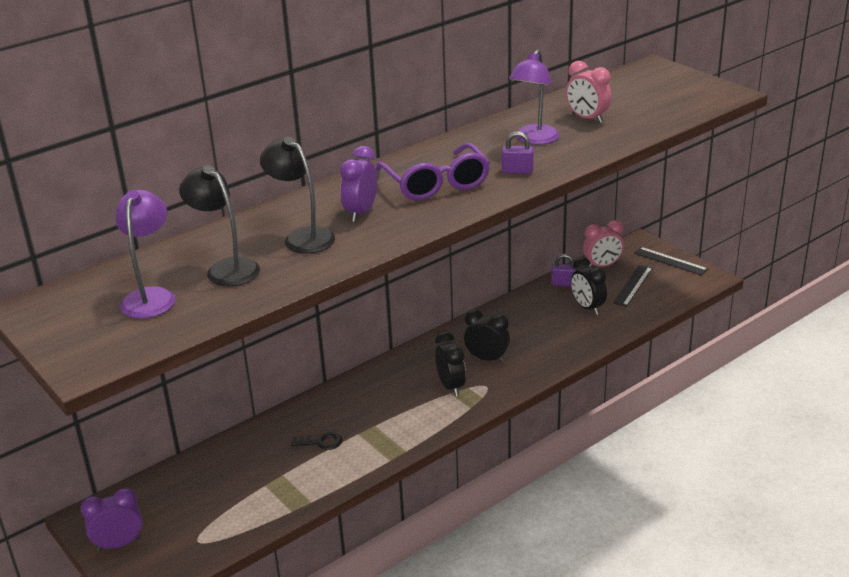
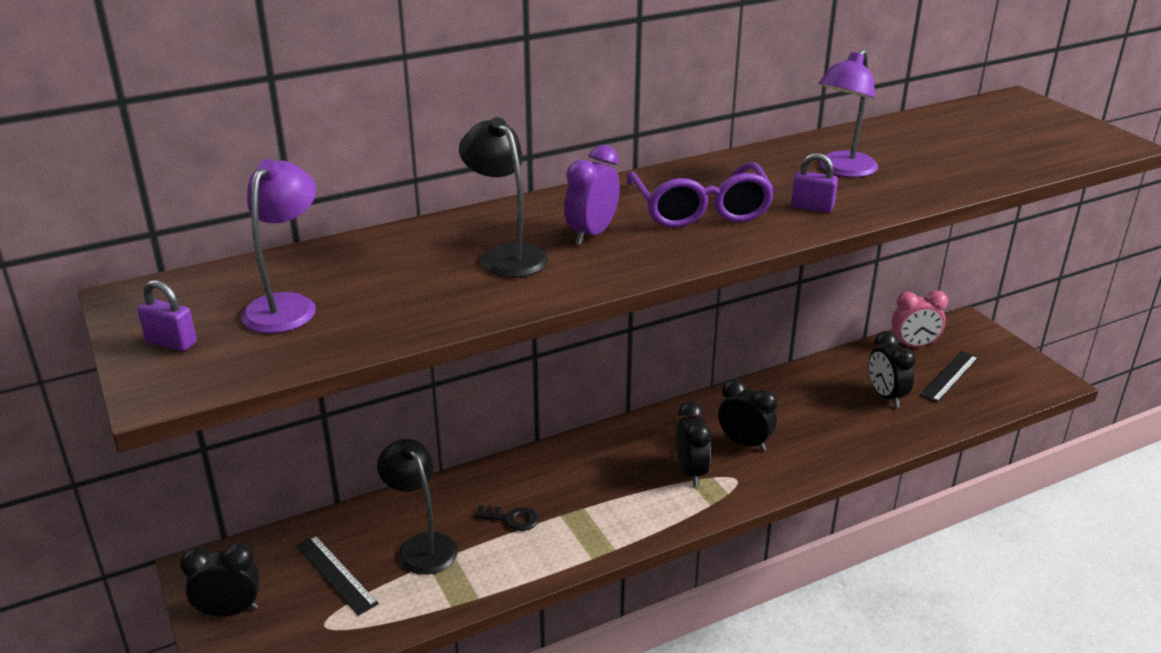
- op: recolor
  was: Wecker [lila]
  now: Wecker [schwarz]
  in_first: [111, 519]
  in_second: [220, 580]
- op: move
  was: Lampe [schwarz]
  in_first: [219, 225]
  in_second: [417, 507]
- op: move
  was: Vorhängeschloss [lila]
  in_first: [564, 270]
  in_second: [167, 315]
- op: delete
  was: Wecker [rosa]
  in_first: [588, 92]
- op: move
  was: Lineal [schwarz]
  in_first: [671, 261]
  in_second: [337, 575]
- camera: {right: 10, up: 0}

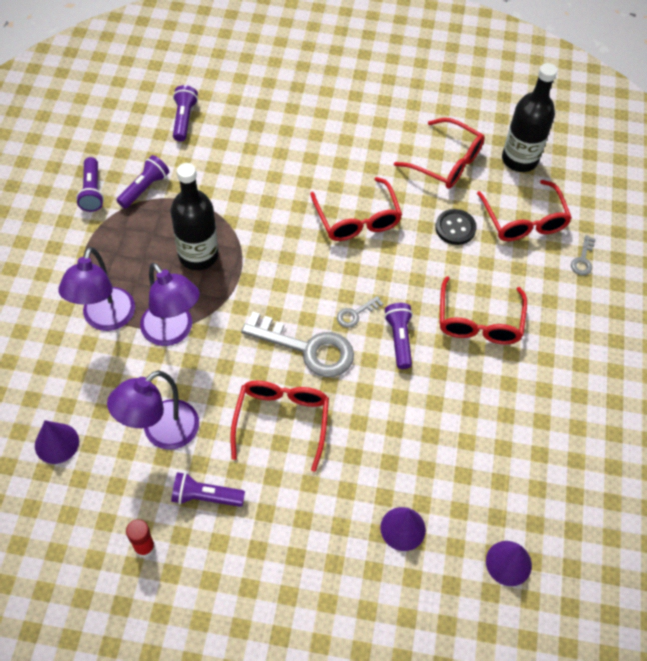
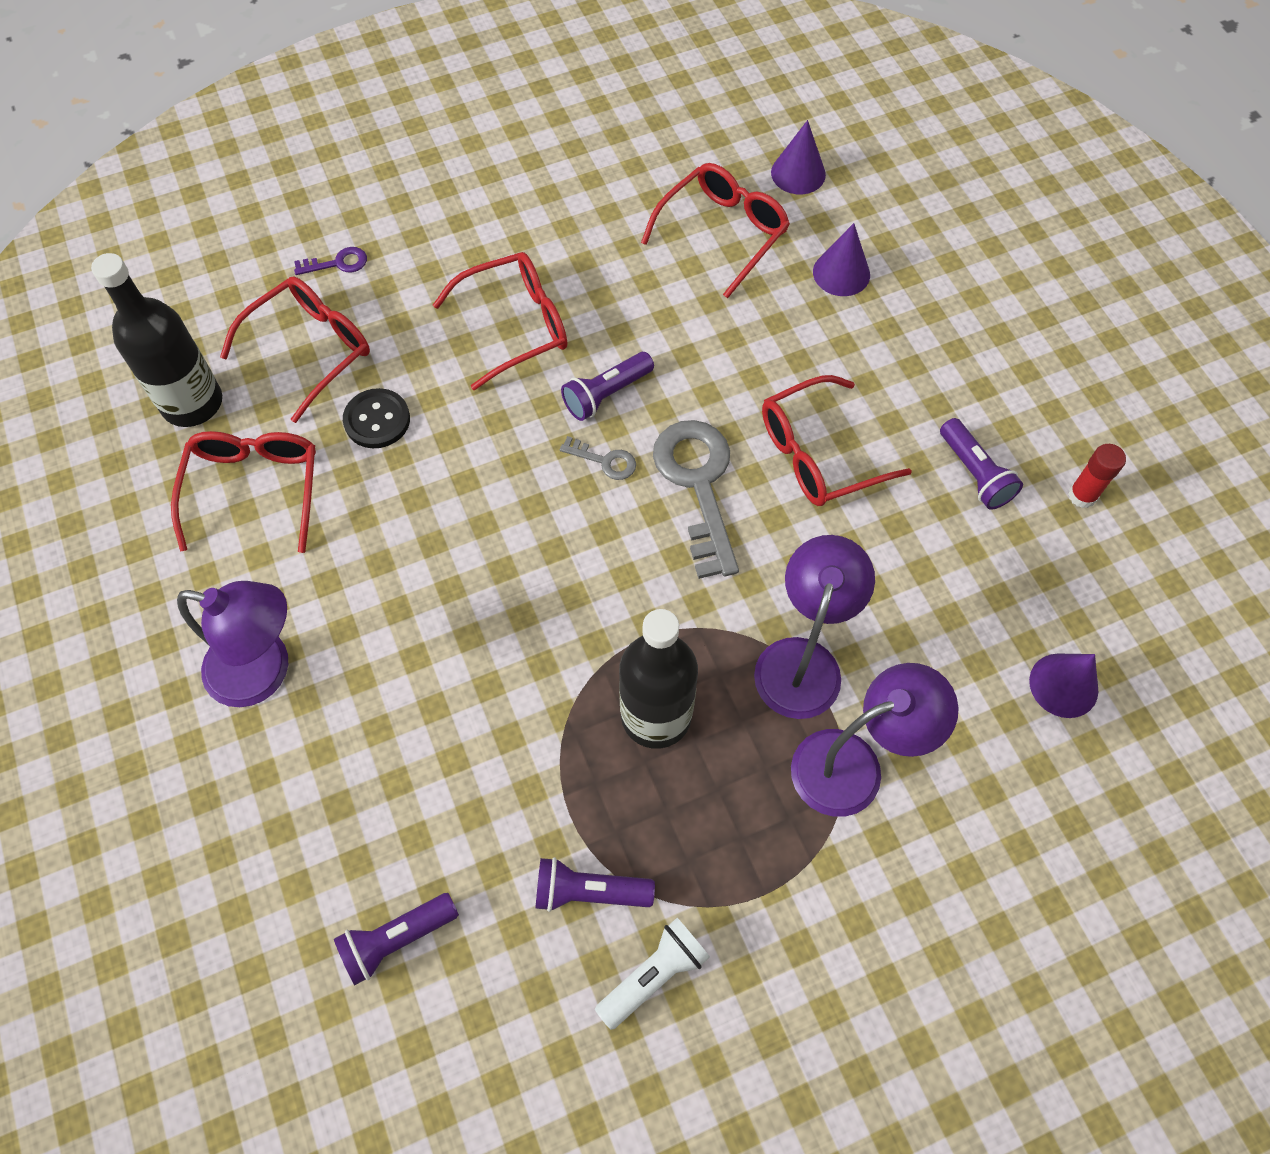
- op: recolor
  was: Taschenlampe [lila]
  now: Taschenlampe [weiß]
  in_first: [90, 184]
  in_second: [652, 974]
- op: move
  was: Lampe [lila]
  in_first: [153, 410]
  in_second: [232, 644]
- op: move
  was: Brille [rot]
  in_first: [356, 209]
  in_second: [715, 230]
- op: recolor
  was: Schlüssel [grau]
  now: Schlüssel [lila]
  in_first: [583, 255]
  in_second: [330, 261]
- camera: {right: -120, up: 5}

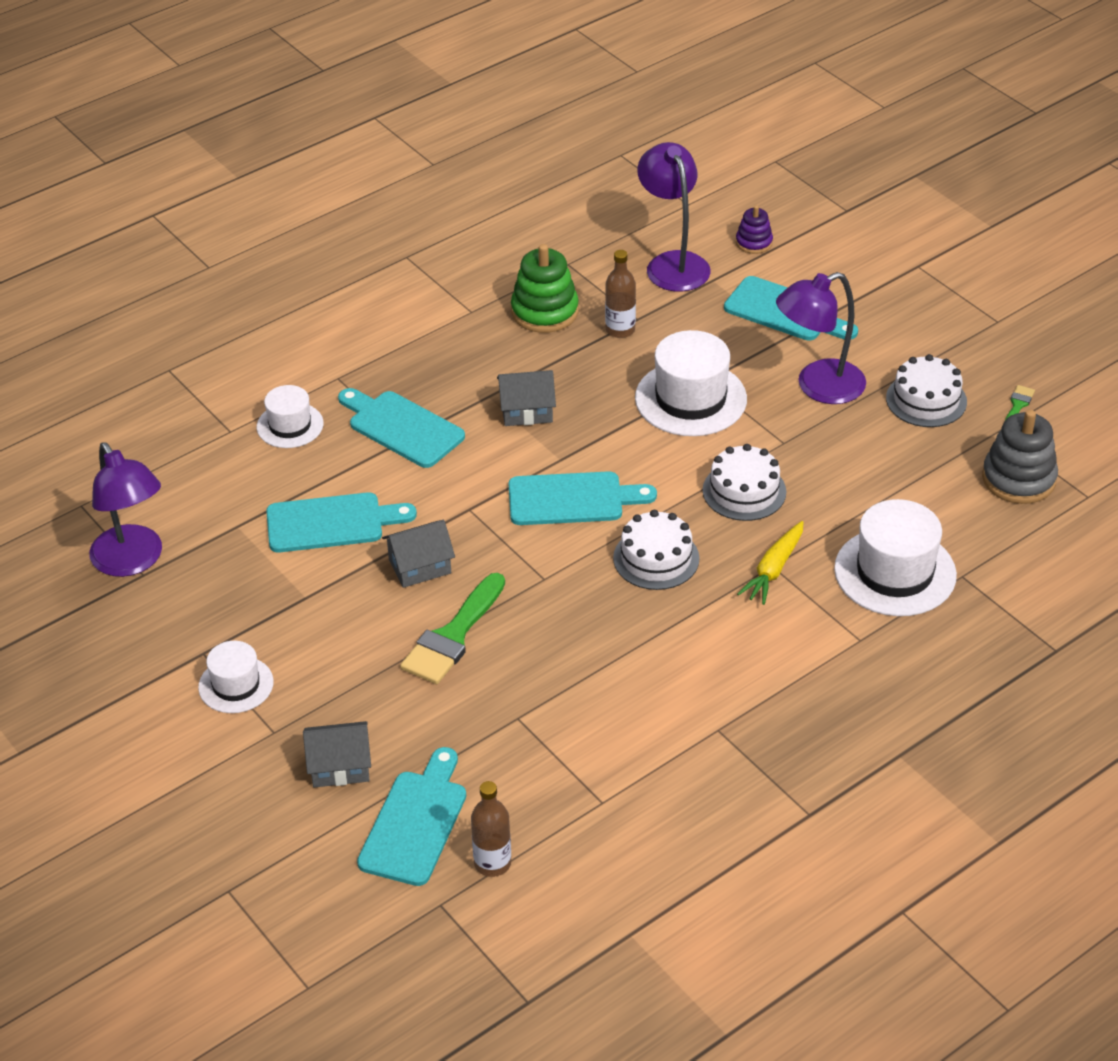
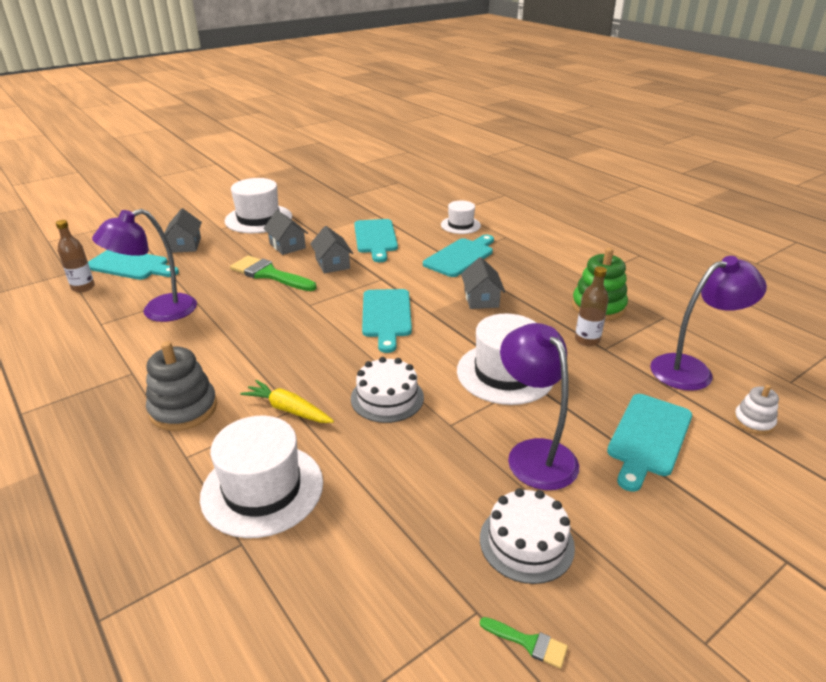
- op: move
  was: Lampe [lila]
  in_first: [125, 509]
  in_second: [144, 265]
- op: resize
  was: Hut [weiß]
  in_first: [236, 677]
  in_second: [258, 205]
  ratio: 1.69
- op: delete
  was: Kuchen [weiß]
  in_first: [656, 550]
- op: recolor
  was: Stapelspielzeug [lila]
  now: Stapelspielzeug [weiß]
  in_first: [754, 229]
  in_second: [756, 409]
- op: move
  was: Stapelspielzeug [grau]
  in_first: [1020, 457]
  in_second: [181, 386]
- op: insert
  now: Haus [grau]
  in_second: [285, 232]
- camera: {right: 90, up: -10}

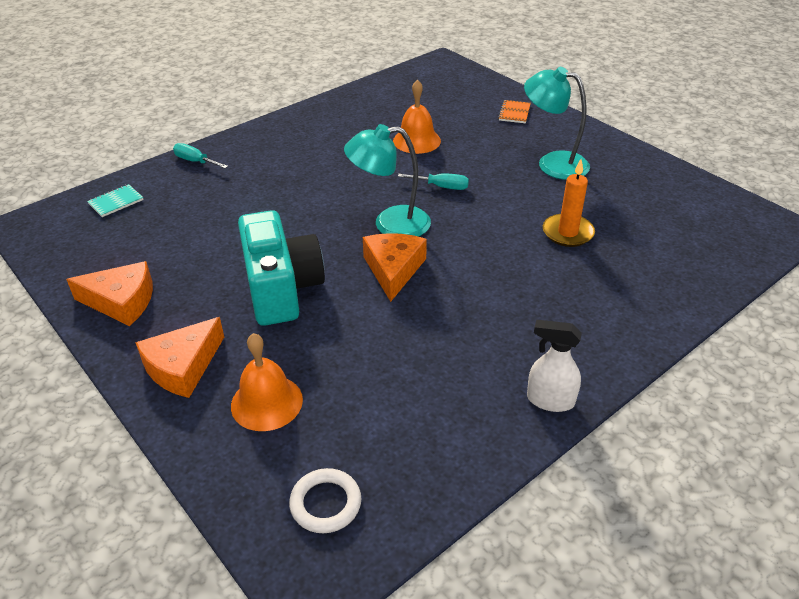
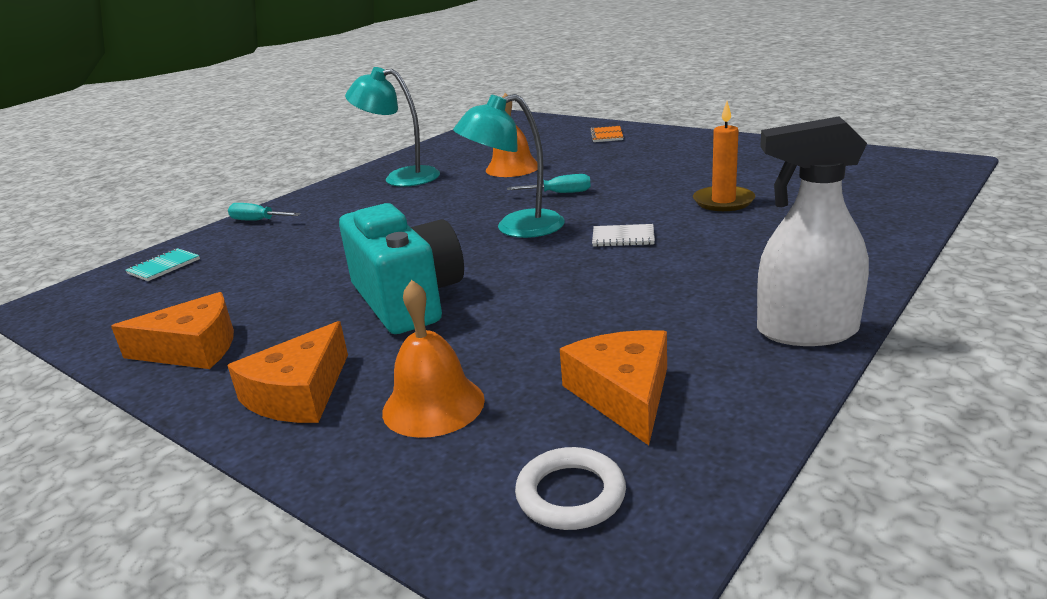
- op: move
  was: Käse [orange]
  in_first: [395, 267]
  in_second: [613, 387]
- op: move
  was: Lampe [türkis]
  in_first: [557, 123]
  in_second: [392, 127]
- op: resize
  was: Sprühflasche [weiß]
  in_first: [554, 366]
  in_second: [813, 231]
  ratio: 1.53
- op: insert
  now: Notizbuch [weiß]
  in_second: [623, 235]
- camera: {right: -10, up: -15}

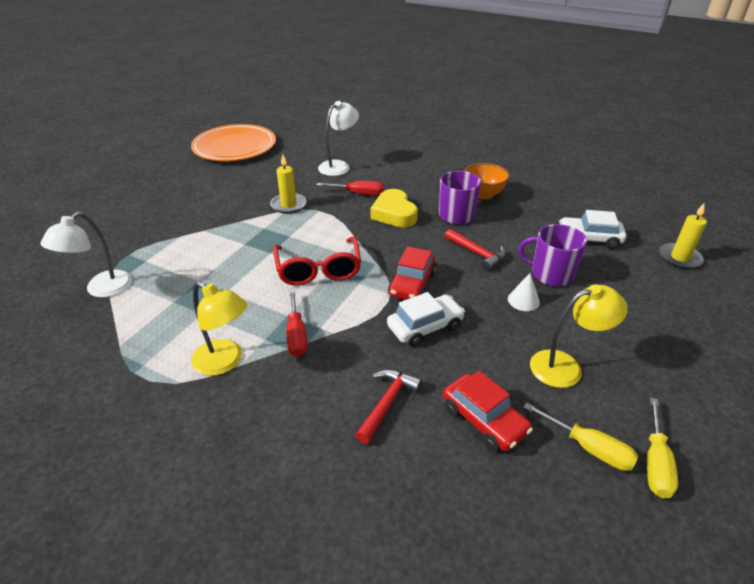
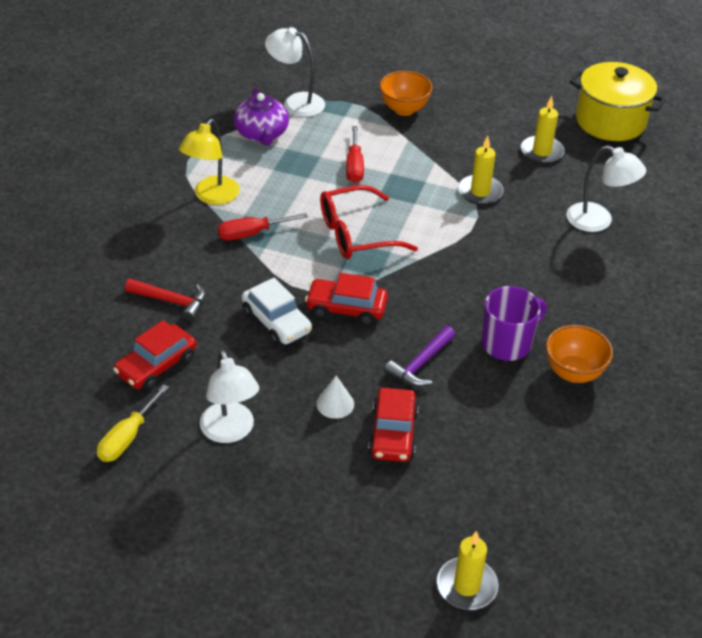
- op: replace
  was: Teller [orange]
  now: Kochtopf [gelb]
  in_first: [233, 142]
  in_second: [618, 101]
- op: move
  was: Schraubenzieher [rot]
  in_first: [350, 188]
  in_second: [355, 154]
- op: delete
  was: Herz [gelb]
  in_first: [394, 208]
- op: recolor
  was: Hammer [rot]
  now: Hammer [lila]
  in_first: [475, 250]
  in_second: [419, 356]
- op: replace
  was: Tasse [lila]
  now: Auto [rot]
  in_first: [552, 255]
  in_second: [393, 425]
- op: recolor
  was: Lampe [gelb]
  now: Lampe [weiß]
  in_first: [579, 336]
  in_second: [229, 396]
- op: delete
  was: Auto [weiß]
  in_first: [593, 229]
- op: delete
  was: Schraubenzieher [gelb]
  in_first: [662, 447]
- op: insert
  now: Teekanne [lila]
  in_second: [261, 117]
- op: insert
  now: Schüssel [orange]
  in_second: [406, 93]
- op: insert
  now: Kerze [gelb]
  in_second: [542, 130]
- camera: {right: 80, up: 5}

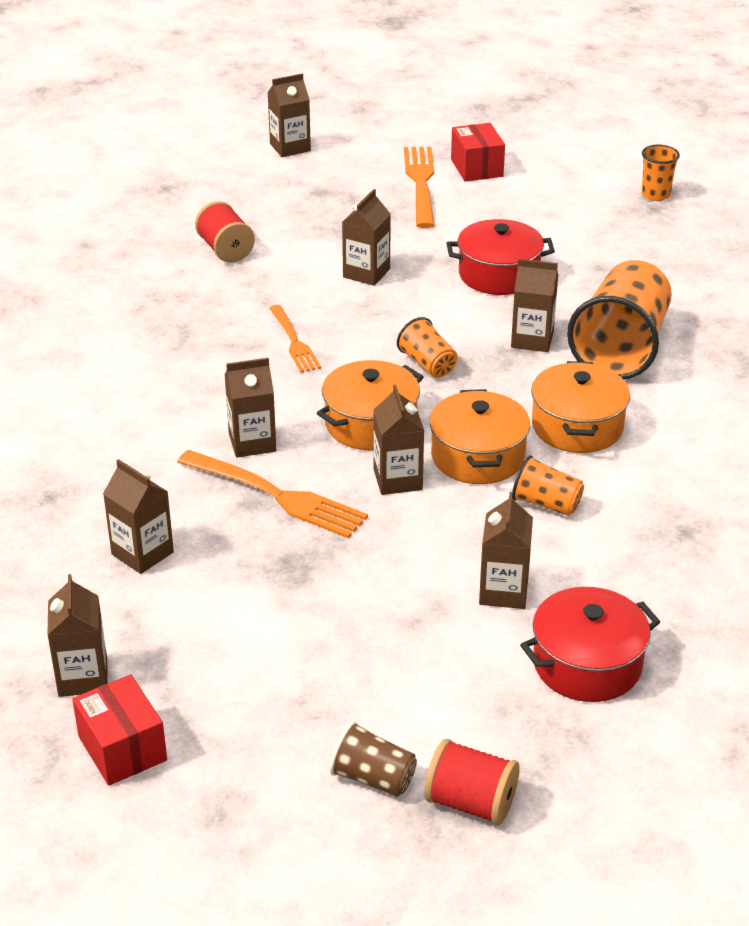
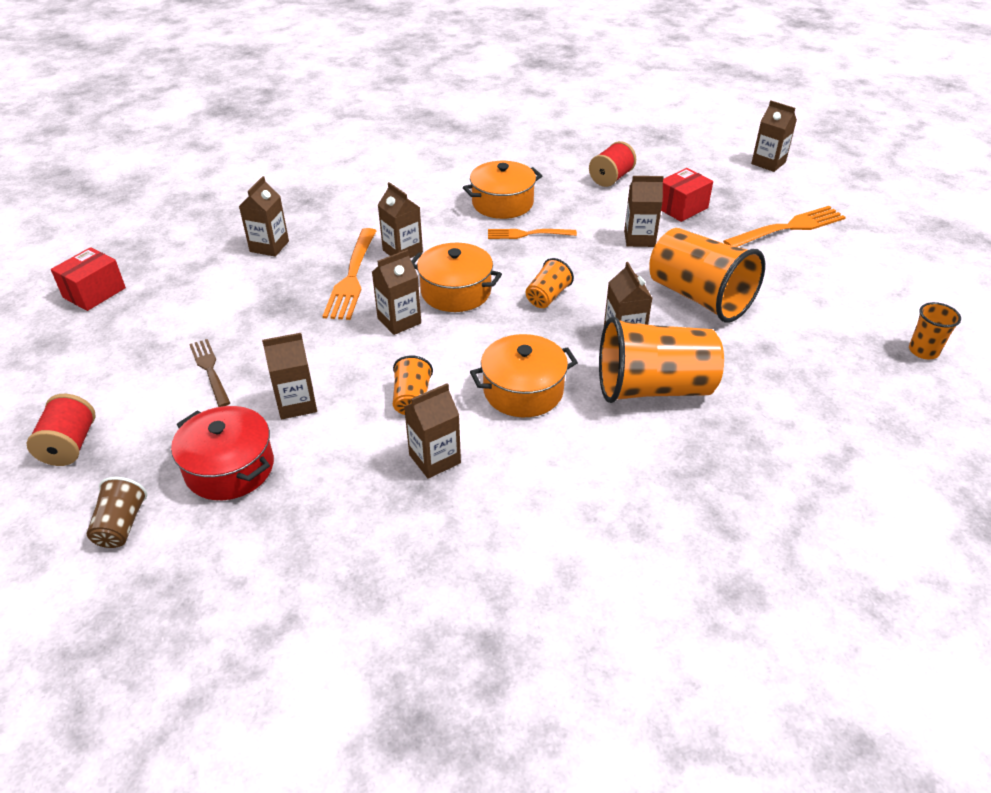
- op: move
  was: Getränkekarton [braun]
  in_first: [77, 635]
  in_second: [432, 431]
- op: rotate
  was: Gabel [orange]
  in_first: [295, 339]
  in_second: [532, 234]
  clockwise: 45
- op: move
  was: Becher [braun]
  in_first: [373, 759]
  in_second: [117, 512]
- op: move
  was: Kochtopf [orange]
  in_first: [479, 436]
  in_second: [502, 190]
- op: replace
  was: Kochtopf [rot]
  now: Becher [orange]
  in_first: [501, 257]
  in_second: [707, 275]
- op: move
  was: Schachtel [rot]
  in_first: [478, 152]
  in_second: [687, 195]
- op: insert
  now: Gabel [braun]
  in_second: [209, 373]
- camera: {right: 65, up: 5}

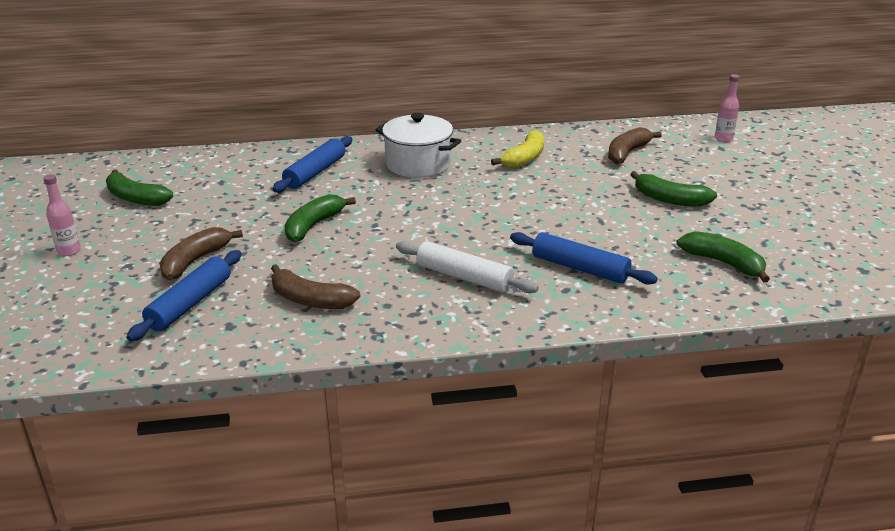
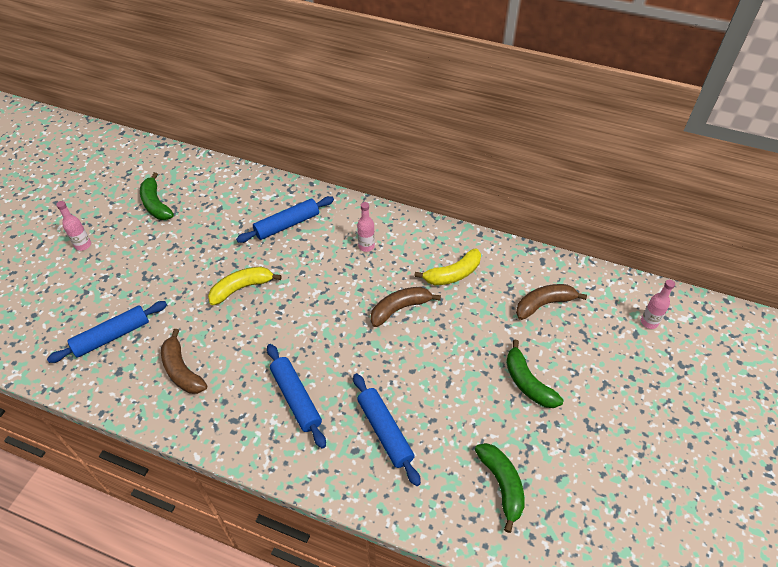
- op: move
  was: Banane [braun]
  in_first: [201, 253]
  in_second: [405, 307]
- op: recolor
  was: Banane [grün]
  now: Banane [gelb]
  in_first: [320, 218]
  in_second: [245, 286]
- op: replace
  was: Kochtopf [weiß]
  now: Flasche [rosa]
  in_first: [418, 145]
  in_second: [366, 227]
- op: recolor
  was: Nudelholz [weiß]
  now: Nudelholz [blau]
  in_first: [467, 267]
  in_second: [296, 396]
- camera: {right: 30, up: 20}

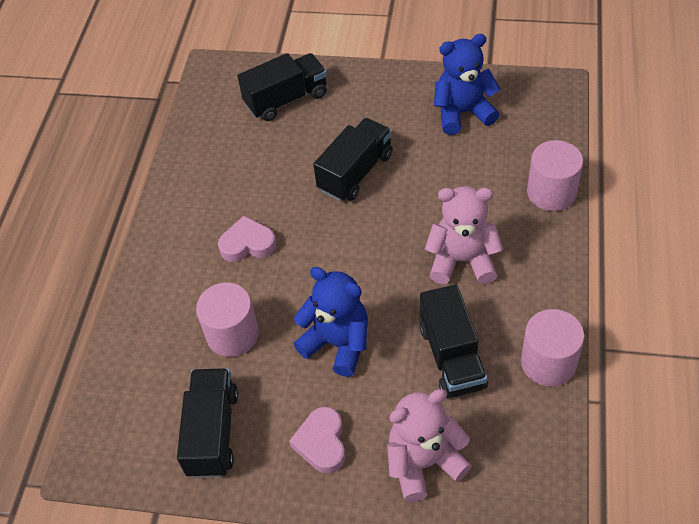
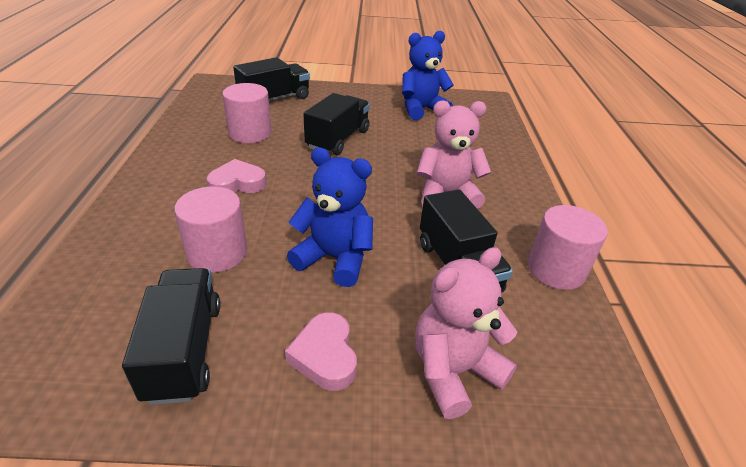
- op: move
  was: Vollzylinder [rosa]
  in_first: [555, 175]
  in_second: [246, 113]
- camera: {right: -15, up: -15}

